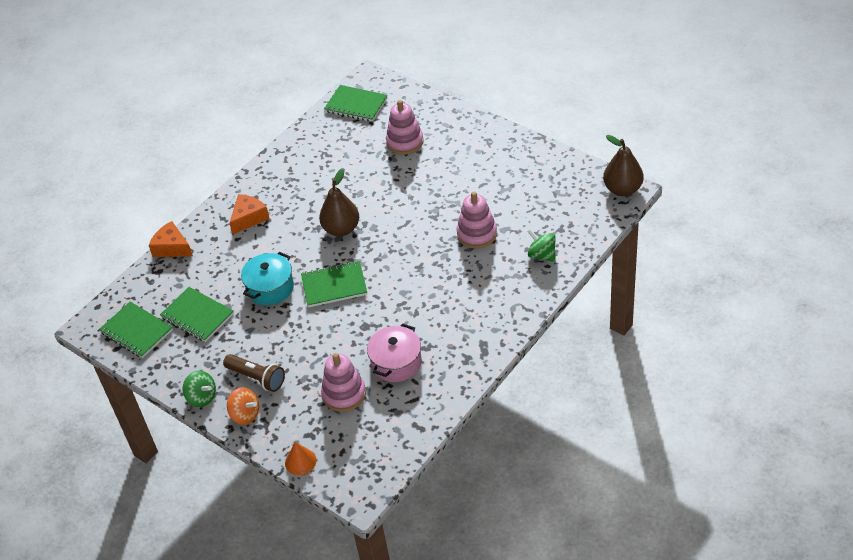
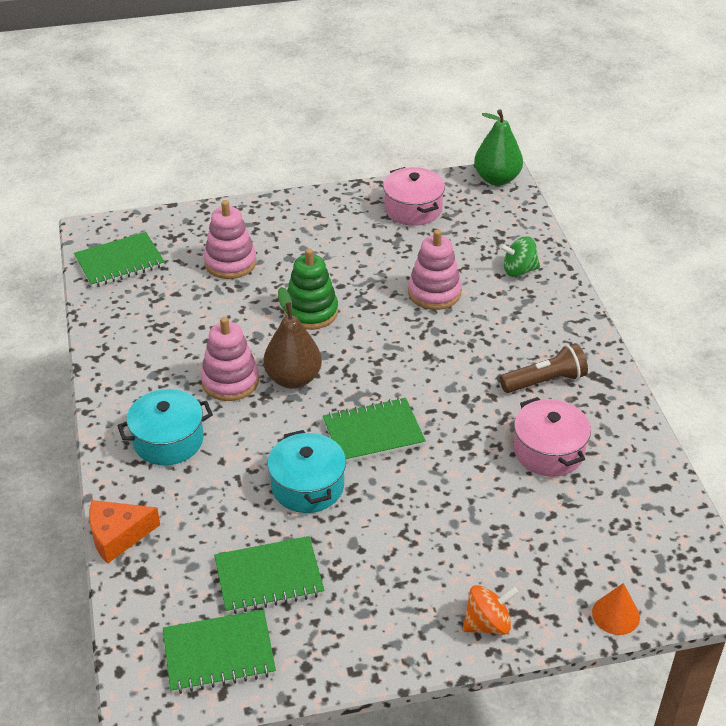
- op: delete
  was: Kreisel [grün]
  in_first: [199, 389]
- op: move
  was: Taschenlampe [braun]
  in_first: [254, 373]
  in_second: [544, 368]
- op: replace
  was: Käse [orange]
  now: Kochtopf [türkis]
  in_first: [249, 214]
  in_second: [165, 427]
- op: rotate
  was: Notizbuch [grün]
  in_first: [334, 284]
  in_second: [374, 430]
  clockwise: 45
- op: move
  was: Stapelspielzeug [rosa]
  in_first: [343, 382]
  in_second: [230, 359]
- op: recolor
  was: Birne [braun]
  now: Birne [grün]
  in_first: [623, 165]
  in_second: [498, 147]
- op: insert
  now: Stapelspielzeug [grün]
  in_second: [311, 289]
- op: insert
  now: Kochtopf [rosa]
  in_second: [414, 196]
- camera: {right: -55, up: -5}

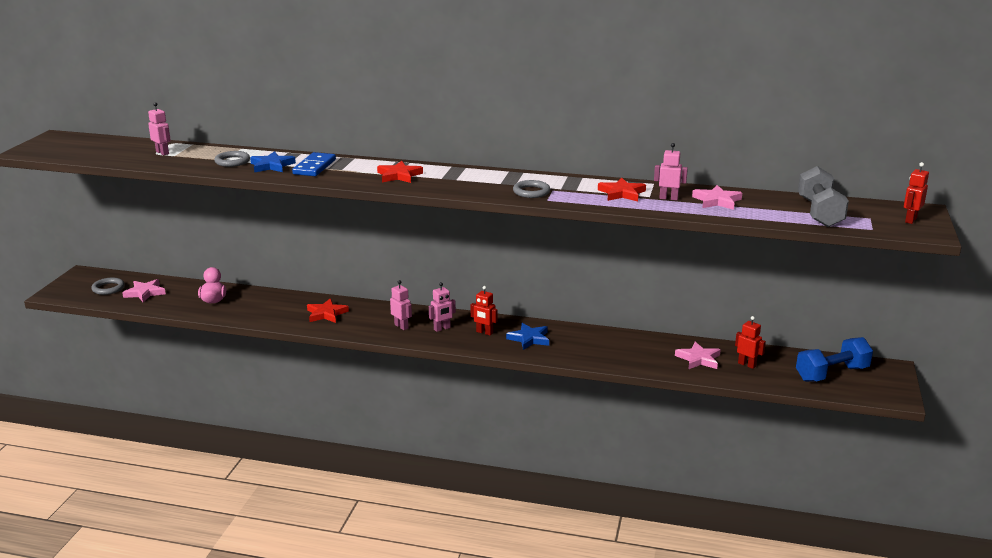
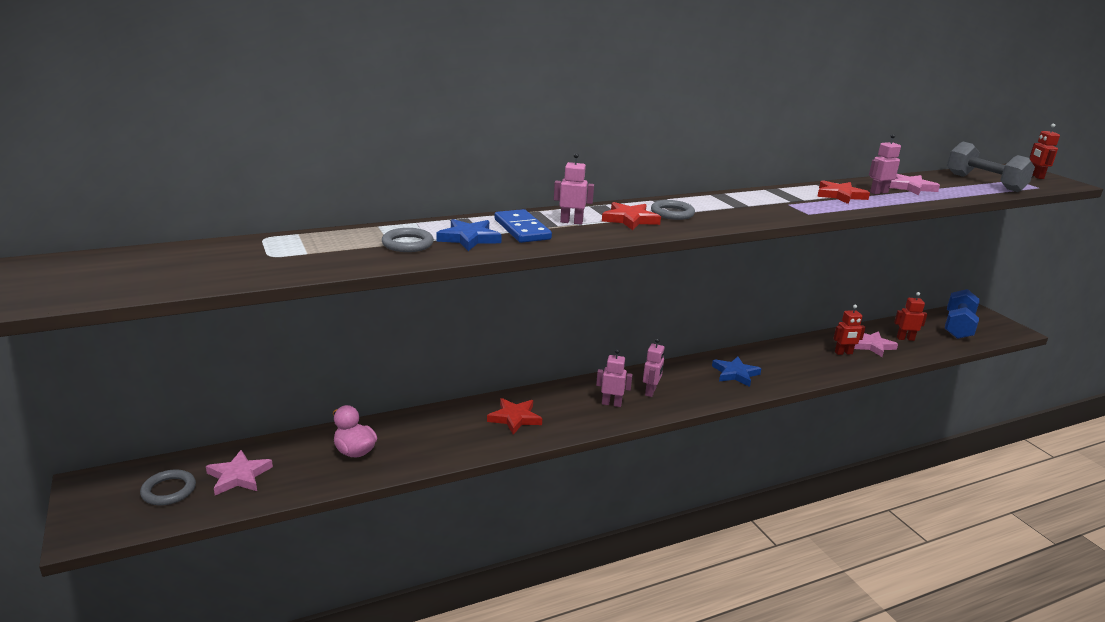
- op: move
  was: Roboter [rosa]
  in_first: [159, 128]
  in_second: [574, 189]
- op: move
  was: Roboter [rot]
  in_first: [484, 310]
  in_second: [849, 329]
- op: move
  was: Ring [grau]
  in_first: [531, 189]
  in_second: [673, 210]
- camera: {right: -40, up: 0}

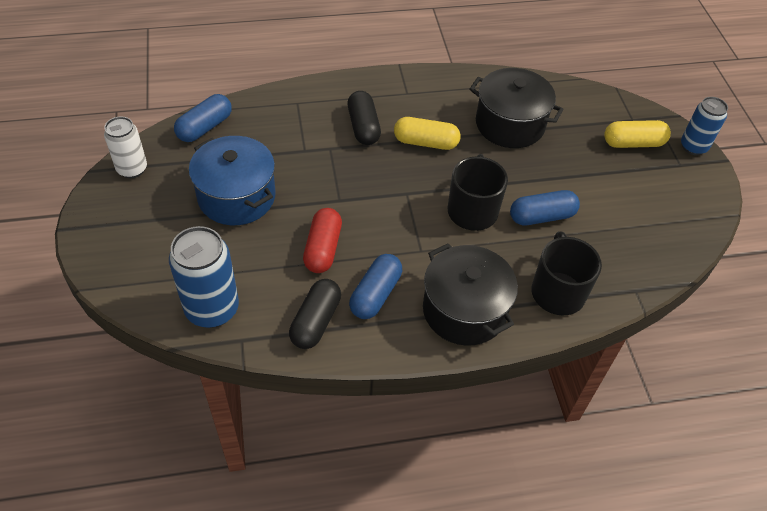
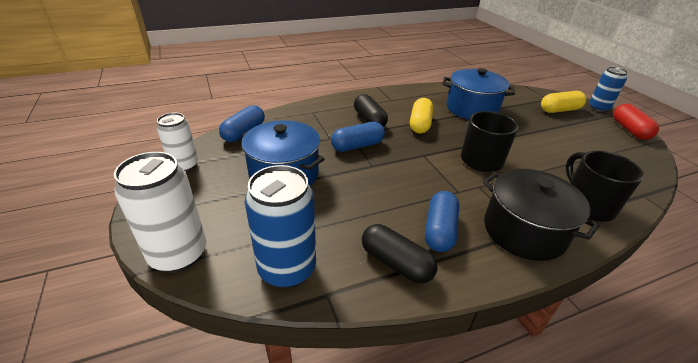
- op: rotate
  was: Kapsel [schwarz]
  in_first: [315, 314]
  in_second: [400, 254]
  clockwise: -60
- op: move
  was: Kapsel [rot]
  in_first: [322, 240]
  in_second: [636, 122]
- op: rotate
  was: Kapsel [gelb]
  in_first: [427, 133]
  in_second: [421, 115]
  clockwise: -75
- op: recolor
  was: Kochtopf [schwarz]
  now: Kochtopf [blau]
  in_first: [516, 108]
  in_second: [479, 93]
- op: move
  was: Kapsel [blau]
  in_first: [545, 207]
  in_second: [358, 137]
- op: insert
  now: Dose [weiß]
  in_second: [160, 212]
- camera: {right: -10, up: -15}

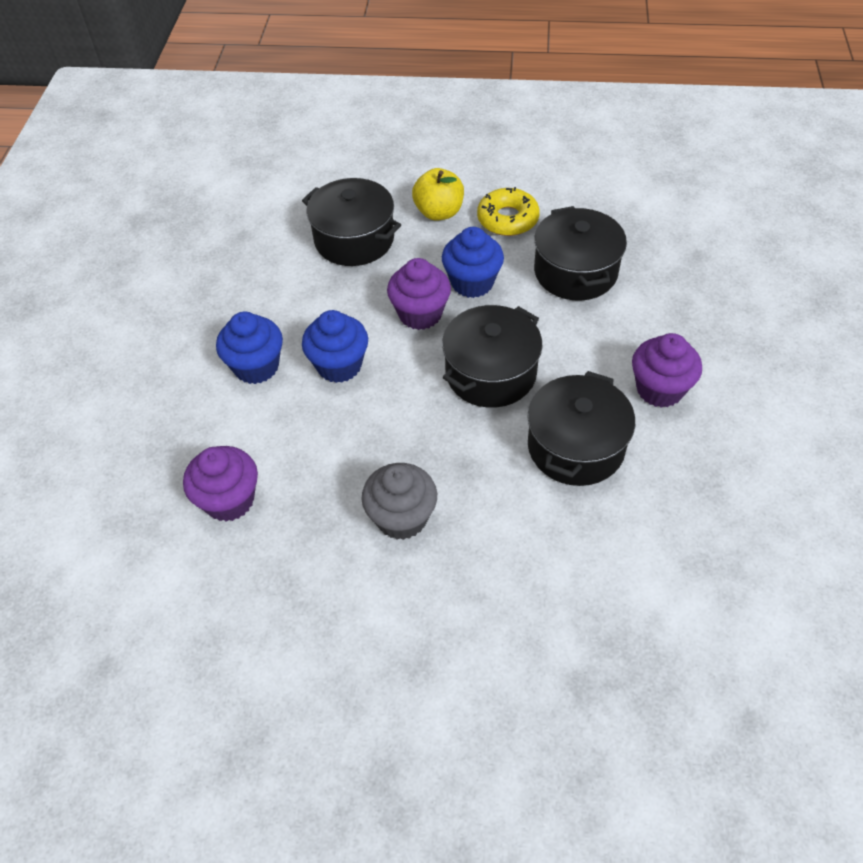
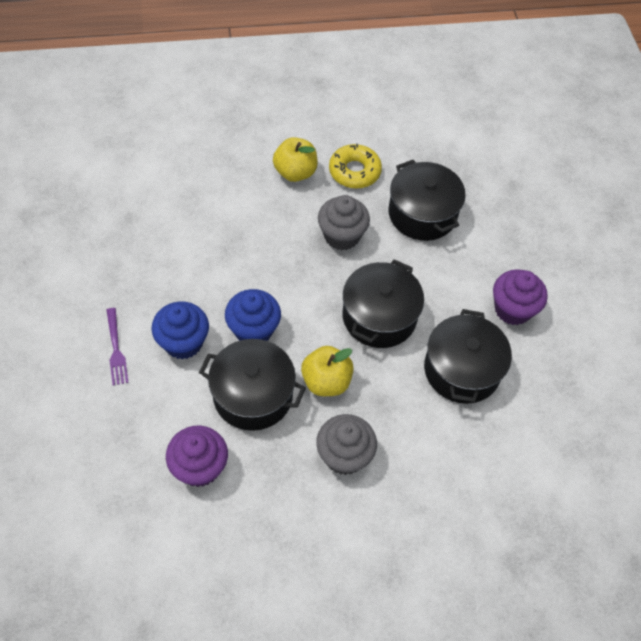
- op: move
  was: Kochtopf [schwarz]
  in_first: [351, 222]
  in_second: [252, 385]
- op: delete
  was: Muffin [lila]
  in_first: [419, 294]
- op: recolor
  was: Muffin [blau]
  now: Muffin [grau]
  in_first: [473, 262]
  in_second: [344, 222]
- op: insert
  now: Gabel [lila]
  in_second: [118, 346]
- op: insert
  now: Apfel [gelb]
  in_second: [327, 371]
- camera: {right: -20, up: 5}

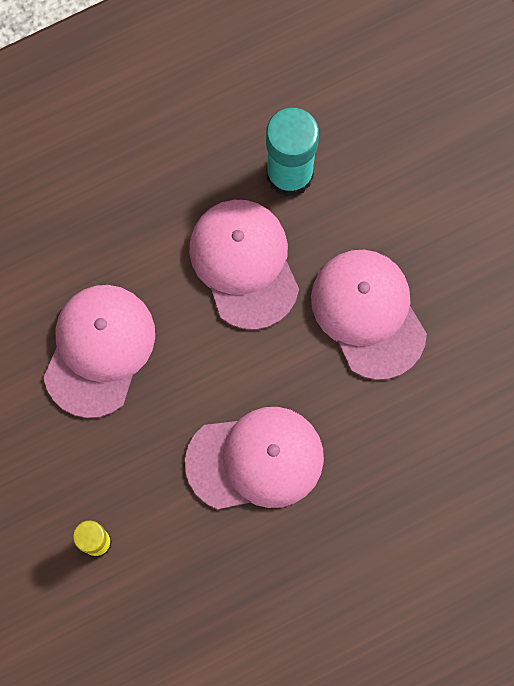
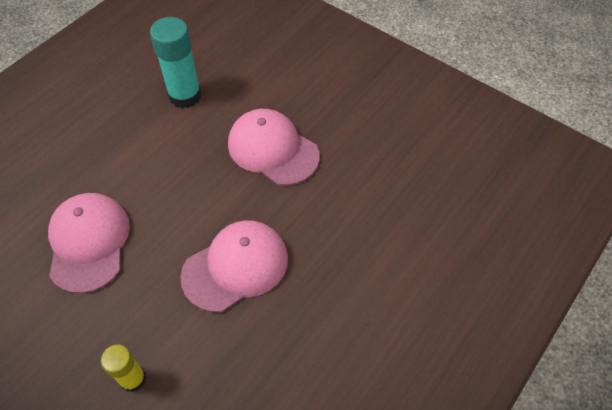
- op: delete
  was: Kappe [rosa]
  in_first: [244, 265]
- camera: {right: -25, up: -20}

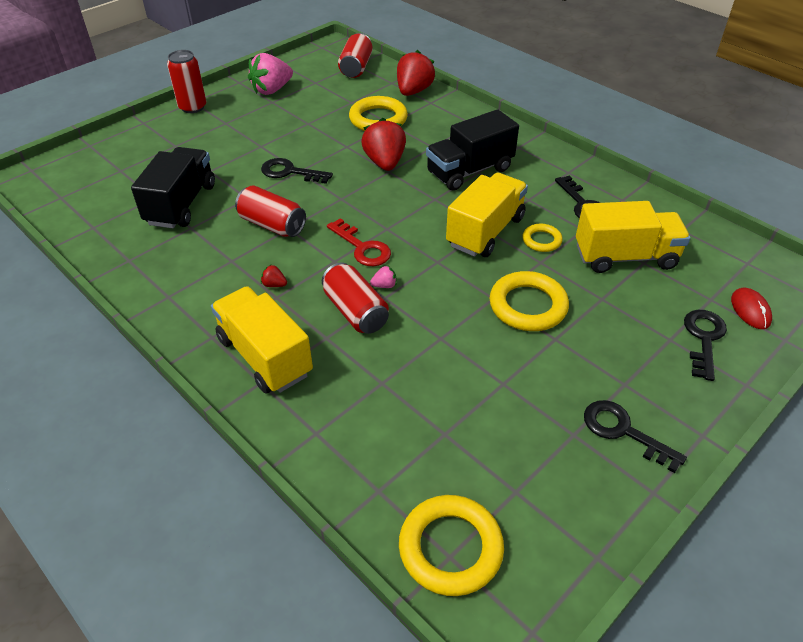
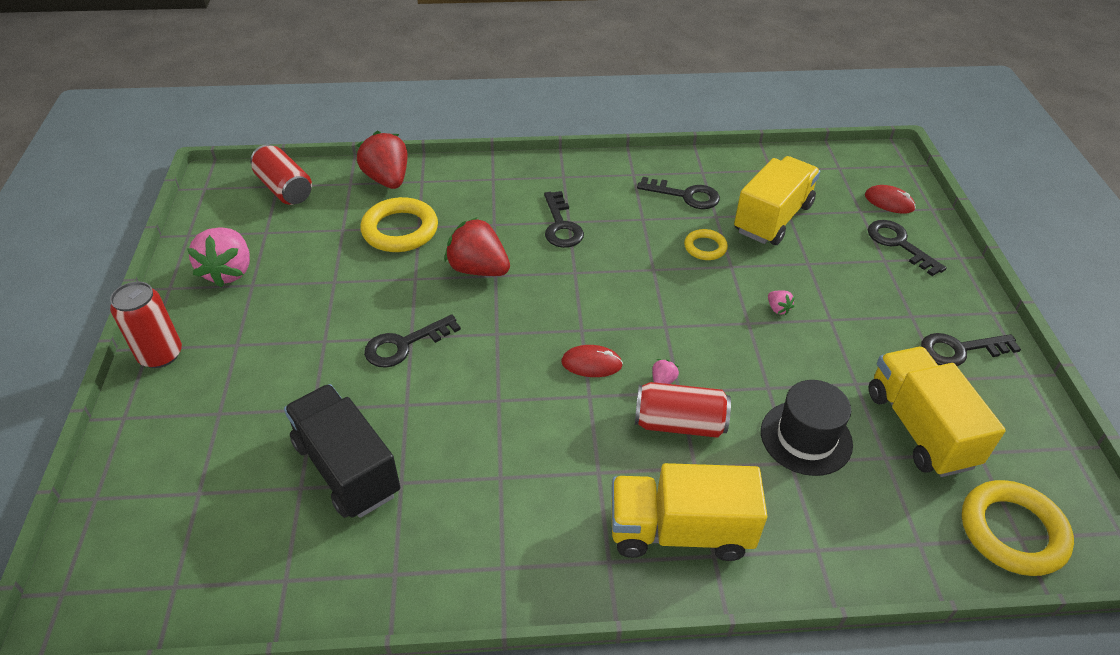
- op: delete
  was: Dose [rot]
  in_first: [270, 211]
- op: delete
  was: Erdbeere [rot]
  in_first: [274, 276]
- op: replace
  was: Schlüssel [rot]
  now: Computermaus [rot]
  in_first: [359, 242]
  in_second: [592, 361]
- op: replace
  was: Lastwagen [schwarz]
  now: Schlüssel [schwarz]
  in_first: [472, 150]
  in_second: [564, 219]
- op: move
  was: Lastwagen [gelb]
  in_first: [487, 215]
  in_second: [937, 412]
- op: replace
  was: Ring [gelb]
  now: Erdbeere [rosa]
  in_first: [529, 301]
  in_second: [781, 302]
- op: insert
  now: Hut [schwarz]
  in_second: [807, 428]
- camera: {right: -50, up: 0}

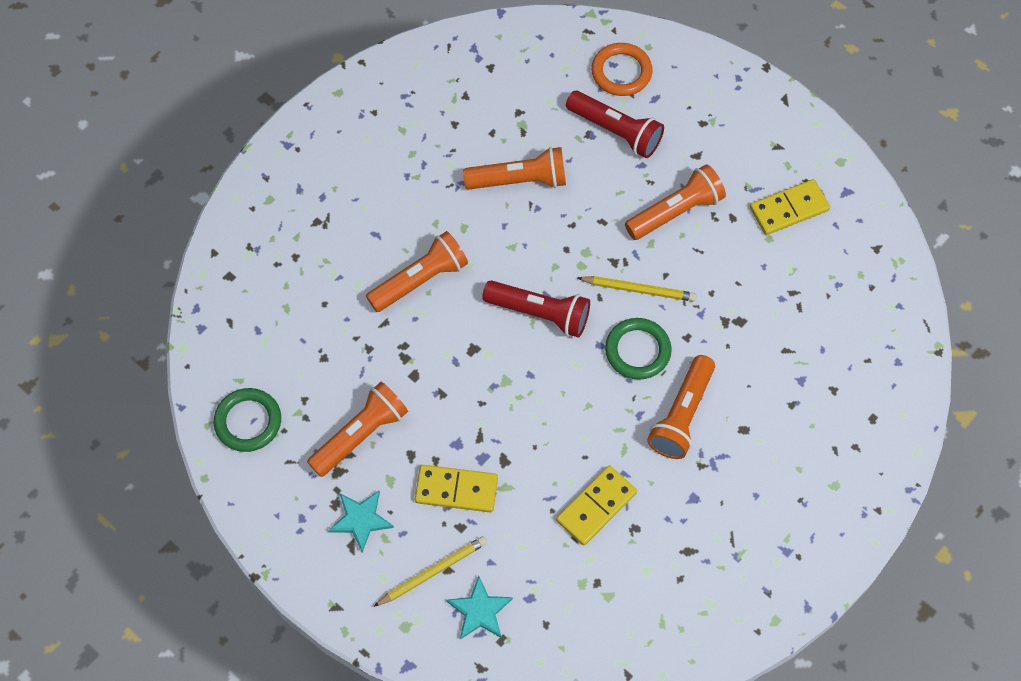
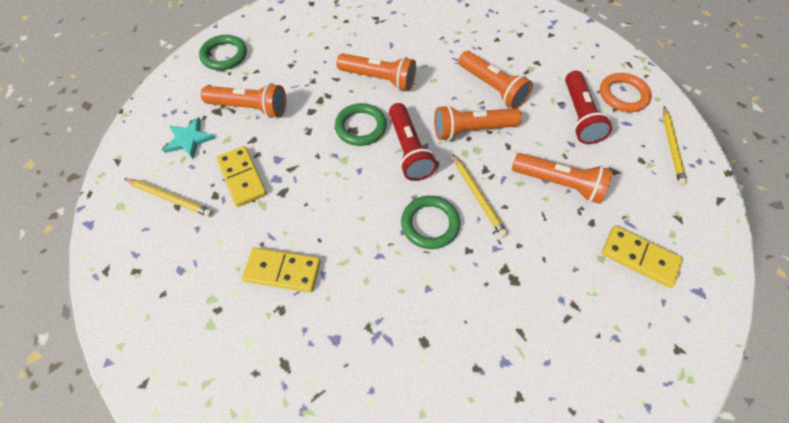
- op: delete
  was: Stern [türkis]
  in_first: [479, 608]
- op: move
  was: Taschenlampe [orange]
  in_first: [681, 407]
  in_second: [478, 123]
- op: insert
  now: Ring [grün]
  in_second: [361, 124]
- op: insert
  now: Bleistift [gelb]
  in_second: [675, 146]
- camera: {right: 55, up: -5}

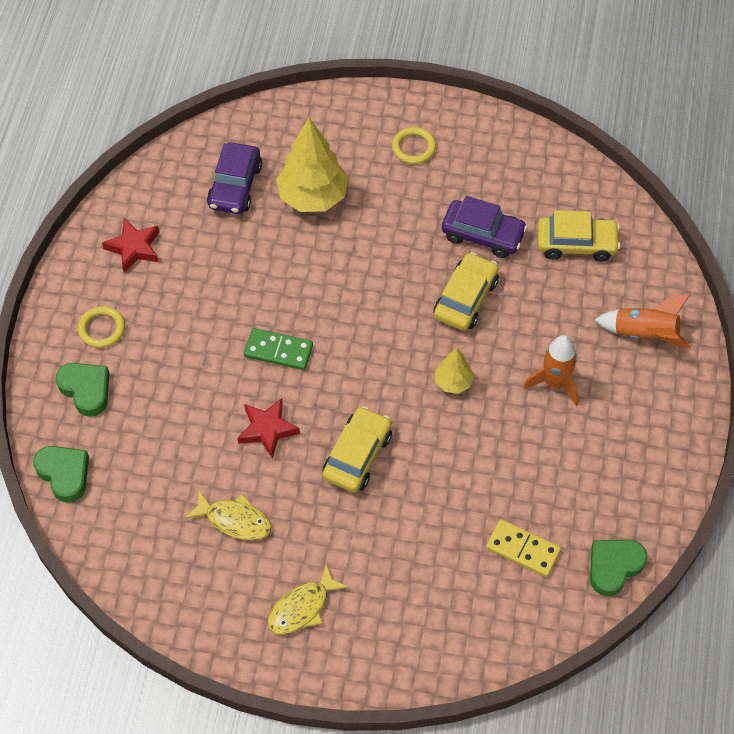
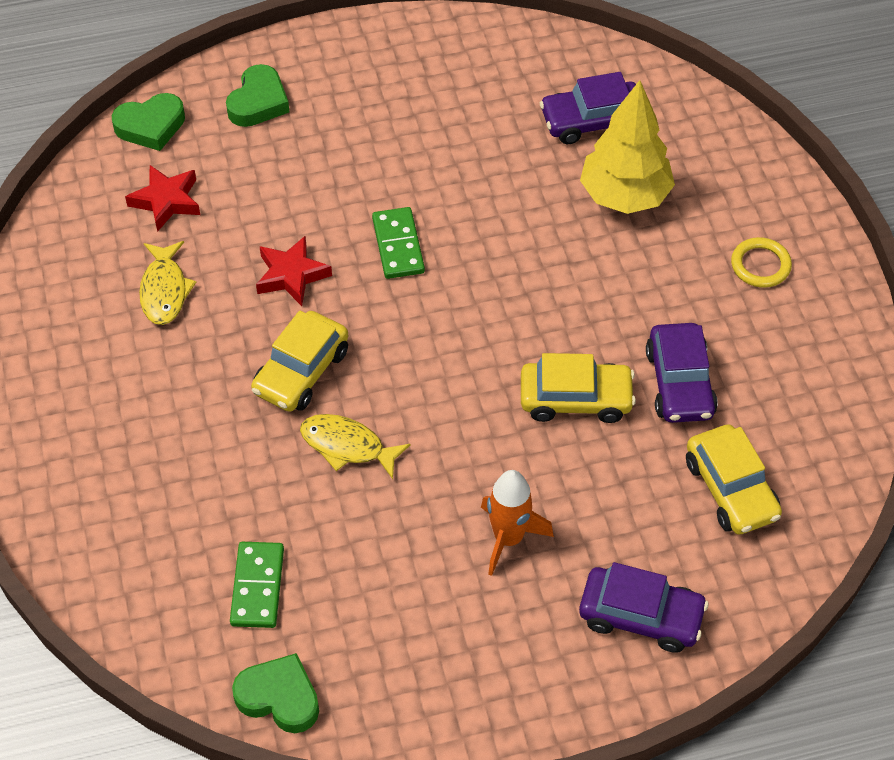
- op: rotate
  was: Herz [grün]
  in_first: [61, 474]
  in_second: [148, 122]
  clockwise: 45
- op: delete
  was: Ring [gelb]
  in_first: [101, 327]
- op: move
  was: Stern [rot]
  in_first: [130, 245]
  in_second: [162, 198]
- op: move
  was: Fisch [gelb]
  in_first: [308, 599]
  in_second: [355, 446]
- op: rotate
  was: Auto [gelb]
  in_first: [357, 449]
  in_second: [299, 361]
  clockwise: 120
- op: delete
  was: Baum [gelb]
  in_first: [454, 371]
- op: recolor
  was: Dominostein [gelb]
  now: Dominostein [grün]
  in_first: [523, 548]
  in_second: [257, 585]
- op: replace
  was: Rakete [orange]
  now: Auto [lila]
  in_first: [642, 321]
  in_second: [643, 607]
- camera: {right: 65, up: -5}

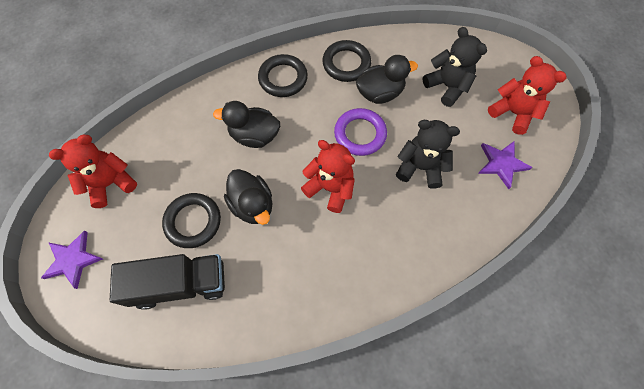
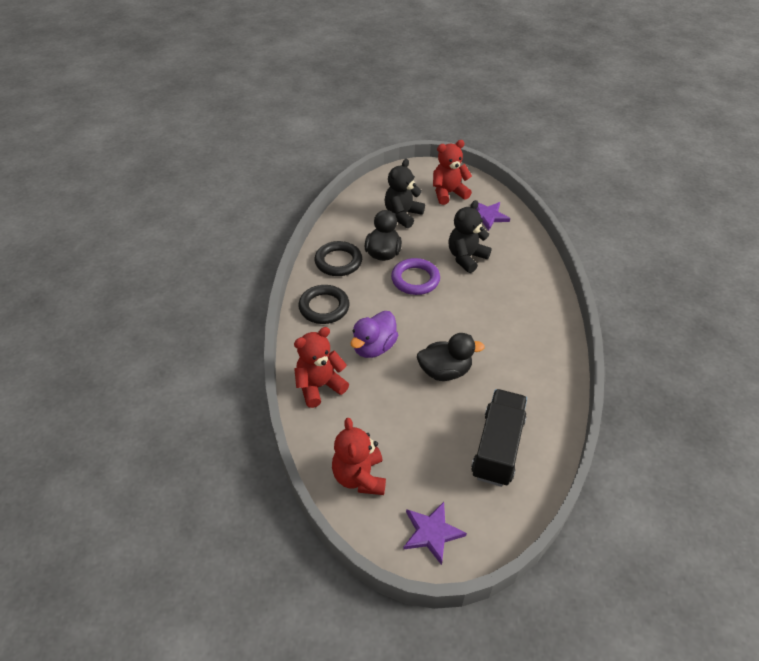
- op: delete
  was: Ring [schwarz]
  in_first: [191, 220]
- op: recolor
  was: Ente [schwarz]
  now: Ente [lila]
  in_first: [246, 124]
  in_second: [374, 334]
- op: move
  was: Teddybär [rot]
  in_first: [328, 176]
  in_second: [321, 367]
- op: rotate
  was: Teddybär [schwarz]
  in_first: [455, 67]
  in_second: [405, 193]
  clockwise: -45
- camera: {right: -65, up: -20}

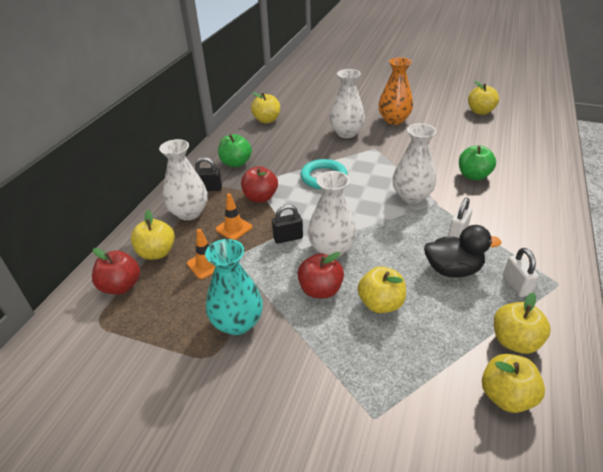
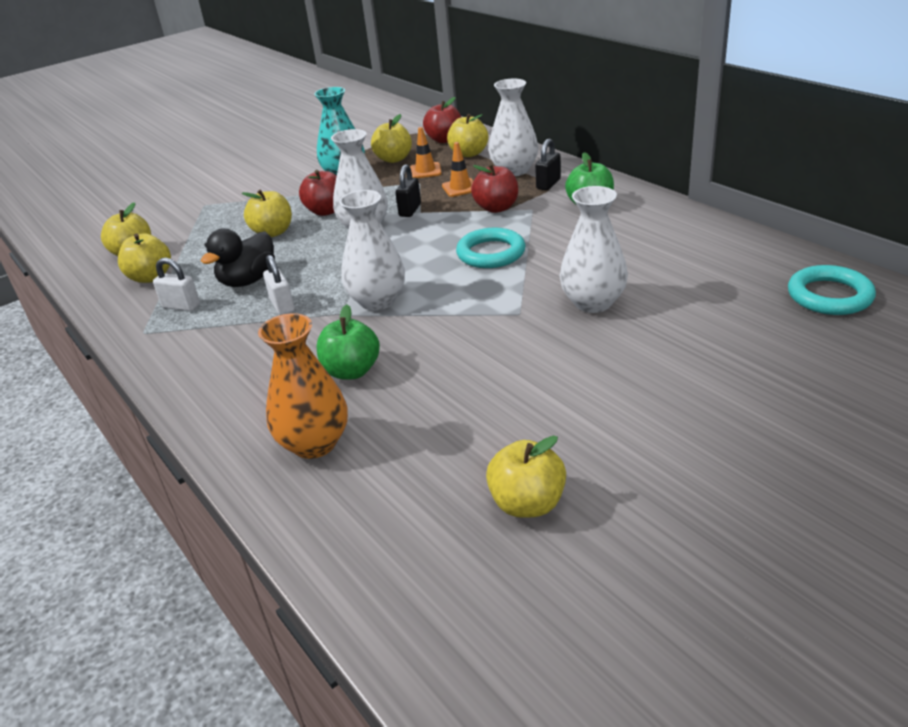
- op: move
  was: Apfel [gelb]
  in_first: [265, 107]
  in_second: [391, 138]
- op: move
  was: Vase [orange]
  in_first: [395, 91]
  in_second: [303, 386]
- op: insert
  now: Ring [türkis]
  in_second: [832, 290]
- camera: {right: 125, up: -5}

